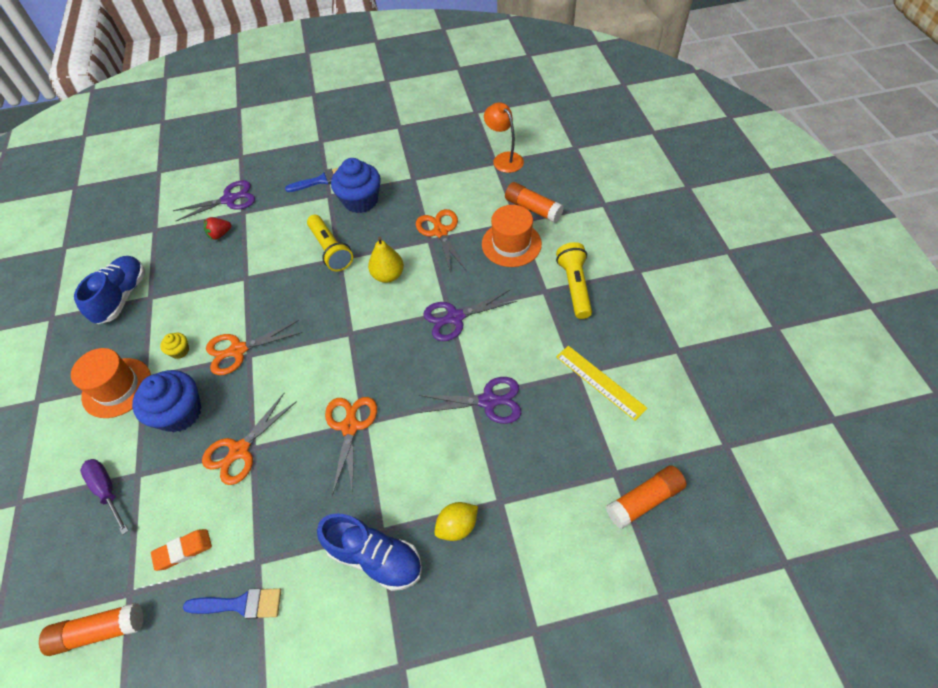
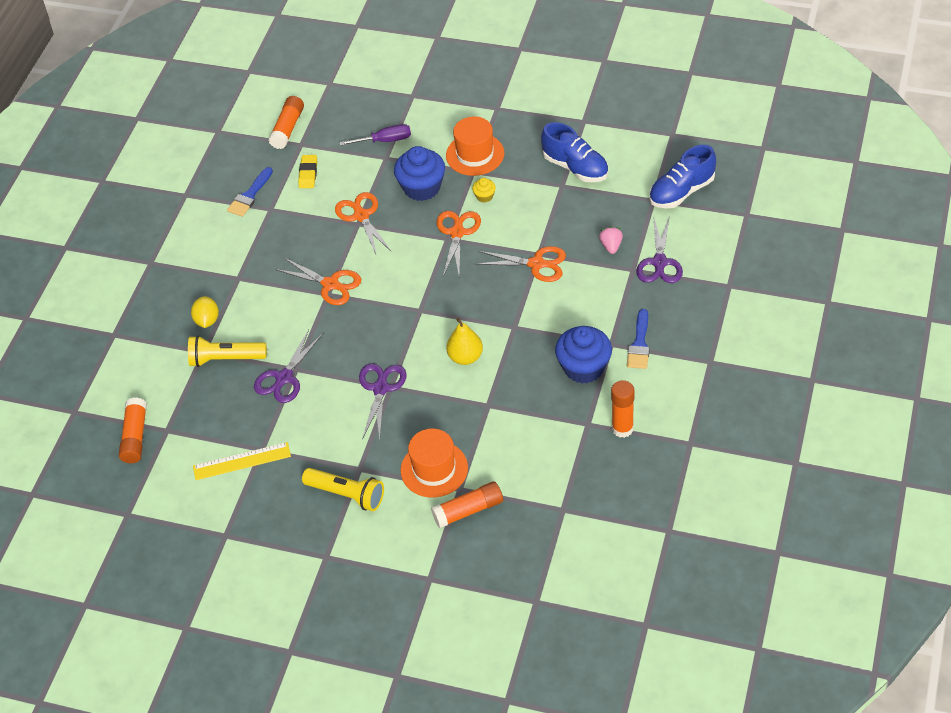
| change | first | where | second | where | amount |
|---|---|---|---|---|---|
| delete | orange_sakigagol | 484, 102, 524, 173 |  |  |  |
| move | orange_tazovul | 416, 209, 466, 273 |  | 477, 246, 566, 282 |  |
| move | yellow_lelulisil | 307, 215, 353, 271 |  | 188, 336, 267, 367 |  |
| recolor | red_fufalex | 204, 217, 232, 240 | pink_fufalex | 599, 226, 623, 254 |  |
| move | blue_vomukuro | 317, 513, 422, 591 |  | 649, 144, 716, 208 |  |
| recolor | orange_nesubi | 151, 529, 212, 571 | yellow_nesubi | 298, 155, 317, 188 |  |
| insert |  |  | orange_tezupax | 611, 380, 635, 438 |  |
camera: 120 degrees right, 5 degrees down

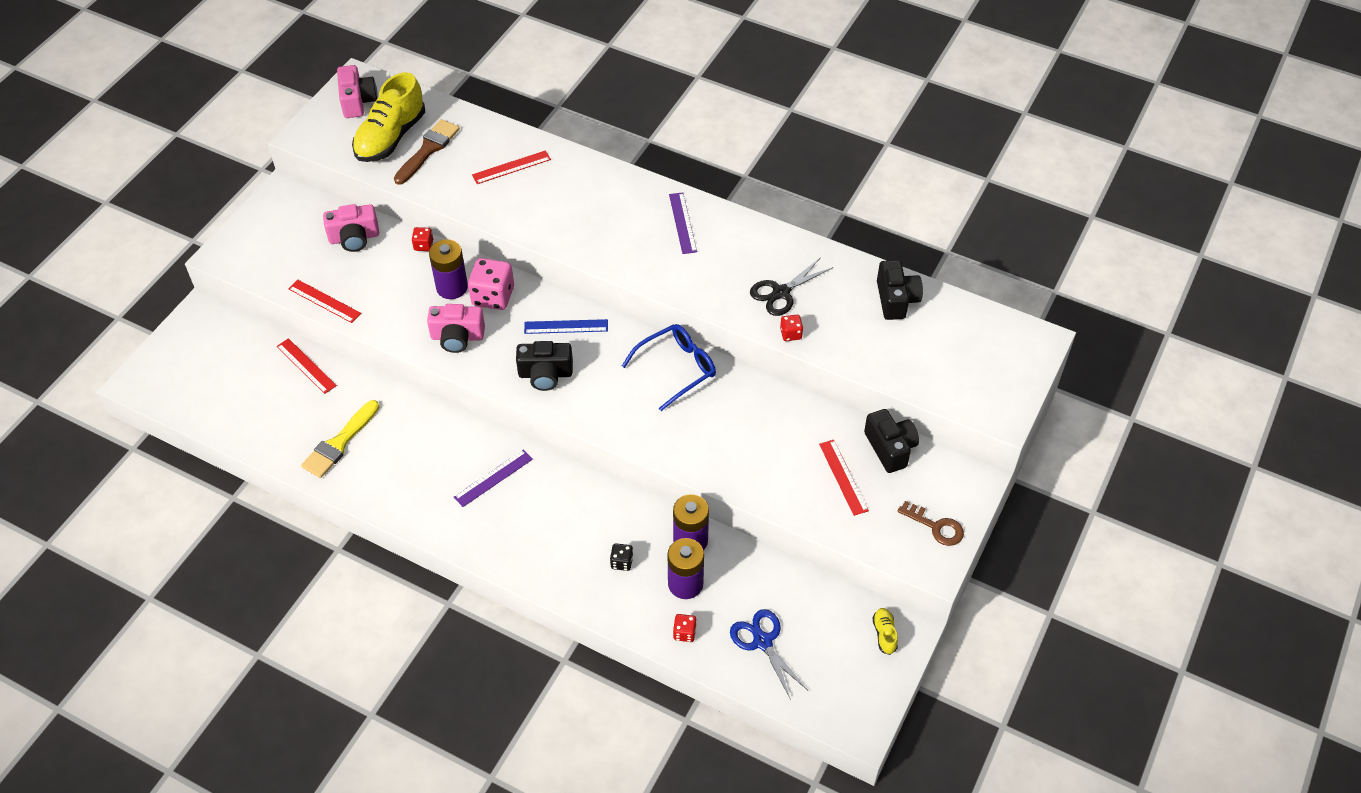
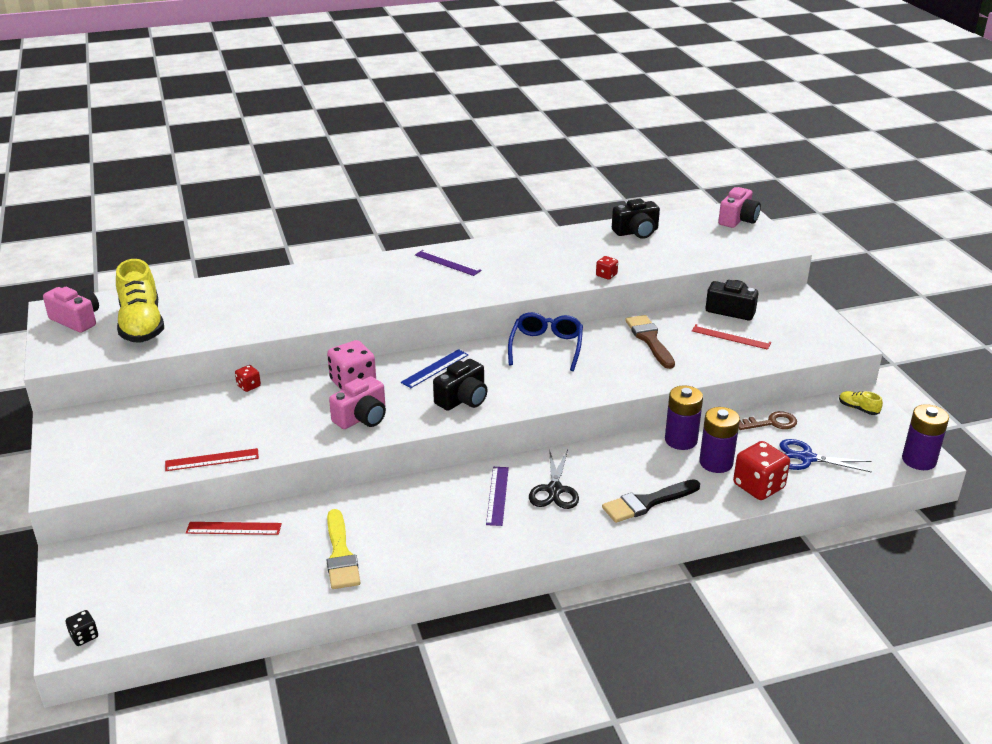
| change | first | where | second | where | amount |
|---|---|---|---|---|---|
| move | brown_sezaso | 394, 119, 460, 185 |  | 625, 315, 675, 369 |  |
| delete | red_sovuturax | 472, 150, 551, 184 |  |  |  |
| move | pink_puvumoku | 323, 204, 379, 252 |  | 718, 187, 761, 228 |  |
| move | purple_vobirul | 429, 239, 468, 299 |  | 902, 404, 949, 470 |  |
| move | black_tazovul | 750, 257, 833, 316 |  | 529, 449, 579, 509 |  |
| rotate | black_puvumoku | 877, 260, 923, 320 |  | 612, 199, 660, 239 | 120 degrees clockwise |
| move | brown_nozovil | 898, 501, 964, 546 |  | 739, 411, 797, 430 |  |
| move | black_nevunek | 610, 543, 633, 571 |  | 66, 610, 98, 646 |  |
| resize | red_nevunek | 673, 614, 697, 642 |  | 733, 441, 790, 500 | x2.00 |
| insert |  |  | black_sezaso | 602, 479, 700, 523 |  |
camera: 45 degrees left, 20 degrees down

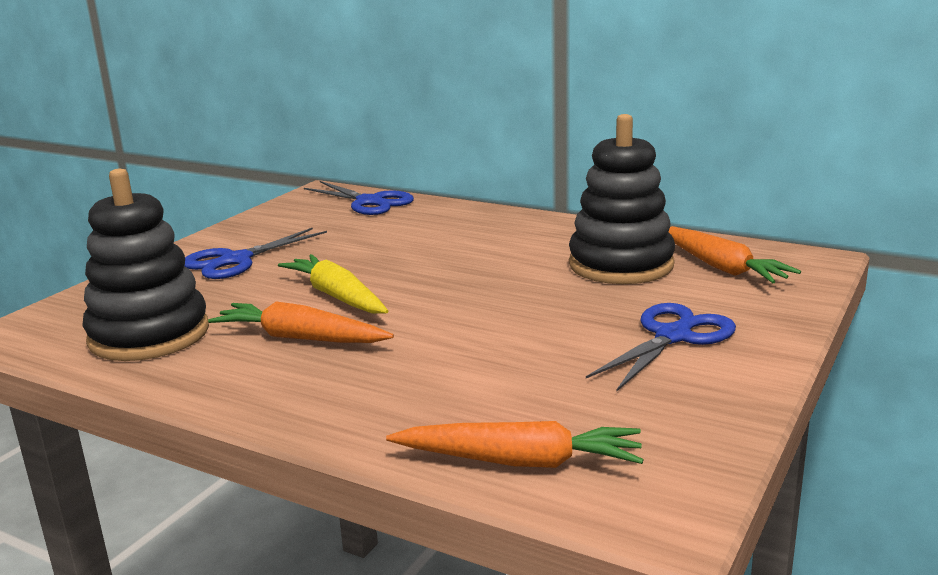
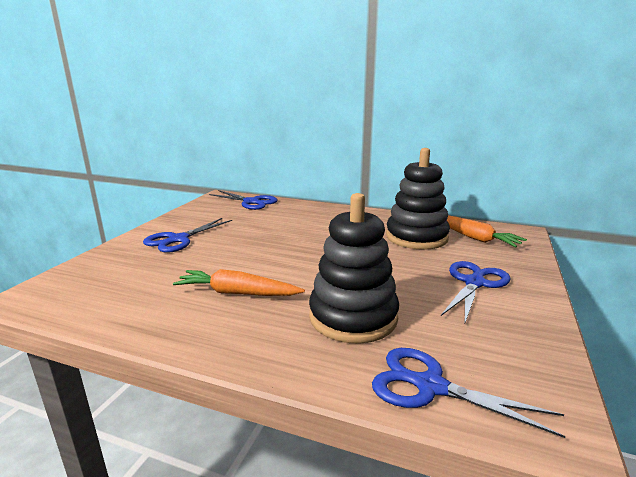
| change | first | where | second | where | amount |
|---|---|---|---|---|---|
| move | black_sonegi | 82, 169, 209, 361 |  | 309, 193, 399, 344 |  |
| delete | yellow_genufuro | 278, 254, 388, 314 |  |  |  |
| replace | orange_genufuro | 386, 421, 643, 468 | blue_tazovul | 372, 348, 565, 438 |  |
camera: 10 degrees left, 0 degrees up

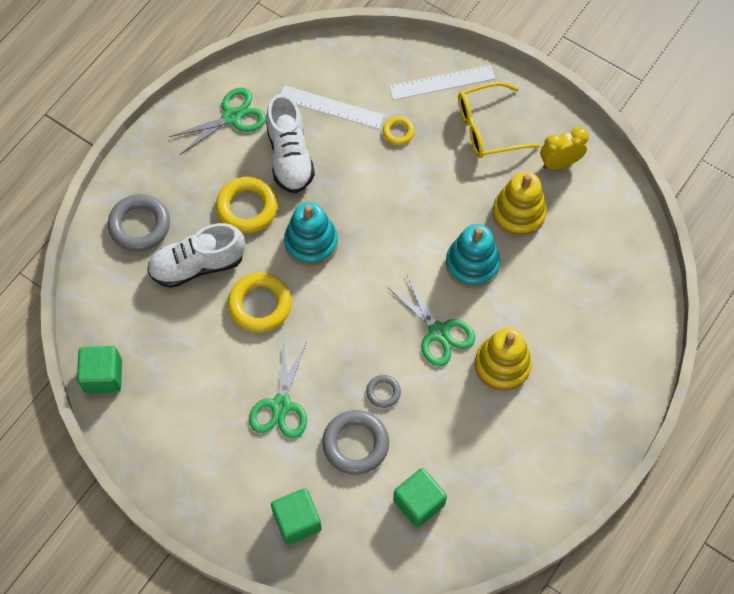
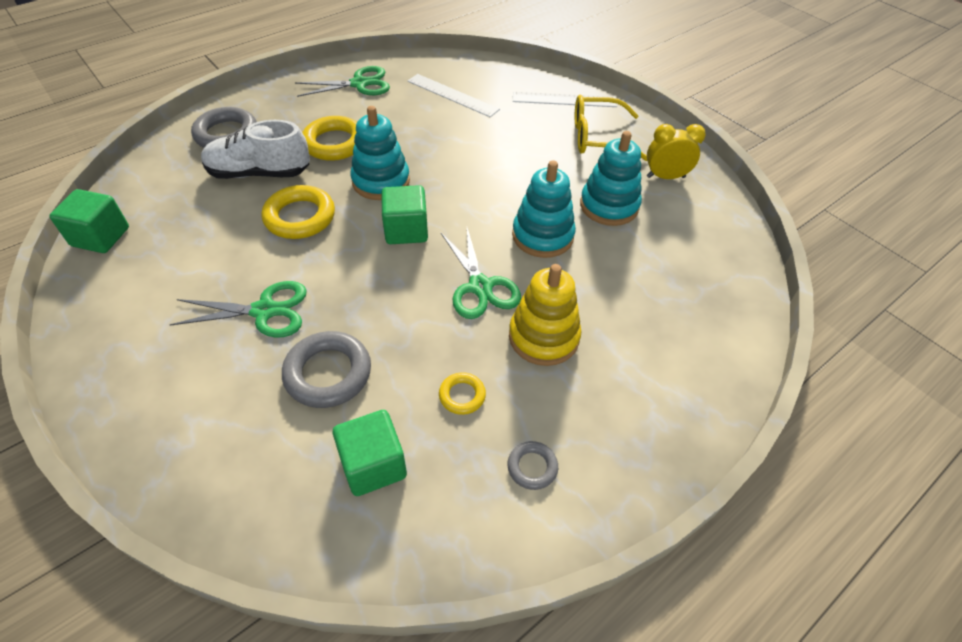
| change | first | where | second | where | amount |
|---|---|---|---|---|---|
| delete | white_vomukuro | 266, 94, 315, 193 |  |  |  |
| move | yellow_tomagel | 383, 116, 415, 145 |  | 439, 372, 486, 415 |  |
| recolor | yellow_sonegi | 493, 171, 547, 237 | turquoise_sonegi | 580, 131, 642, 226 |  |
| rotate | green_tazovul | 249, 341, 307, 438 |  | 170, 281, 307, 338 | 120 degrees counterclockwise |
| move | grey_tomagel | 366, 375, 401, 408 |  | 507, 441, 558, 490 |  |
| move | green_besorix | 271, 488, 322, 545 |  | 381, 185, 428, 244 |  |
camera: 15 degrees right, 15 degrees down

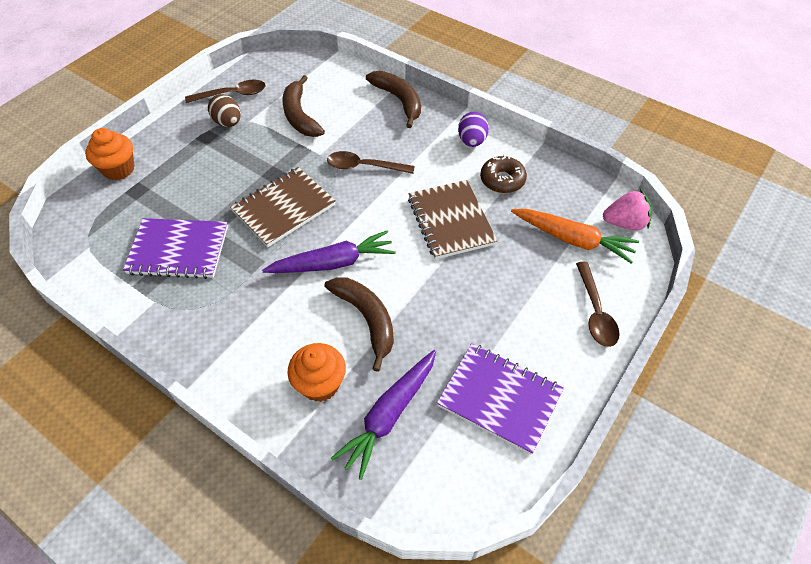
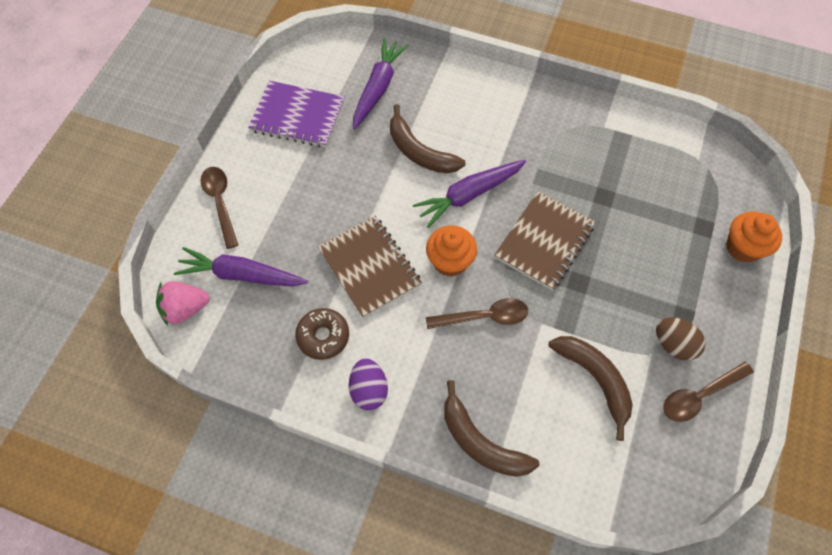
| change | first | where | second | where | amount |
|---|---|---|---|---|---|
| recolor | orange_genufuro | 511, 209, 639, 263 | purple_genufuro | 174, 247, 308, 286 |  |
| delete | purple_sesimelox | 123, 218, 228, 279 |  |  |  |
| move | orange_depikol | 287, 343, 346, 402 |  | 426, 225, 477, 277 |  |
camera: 165 degrees right, 10 degrees up

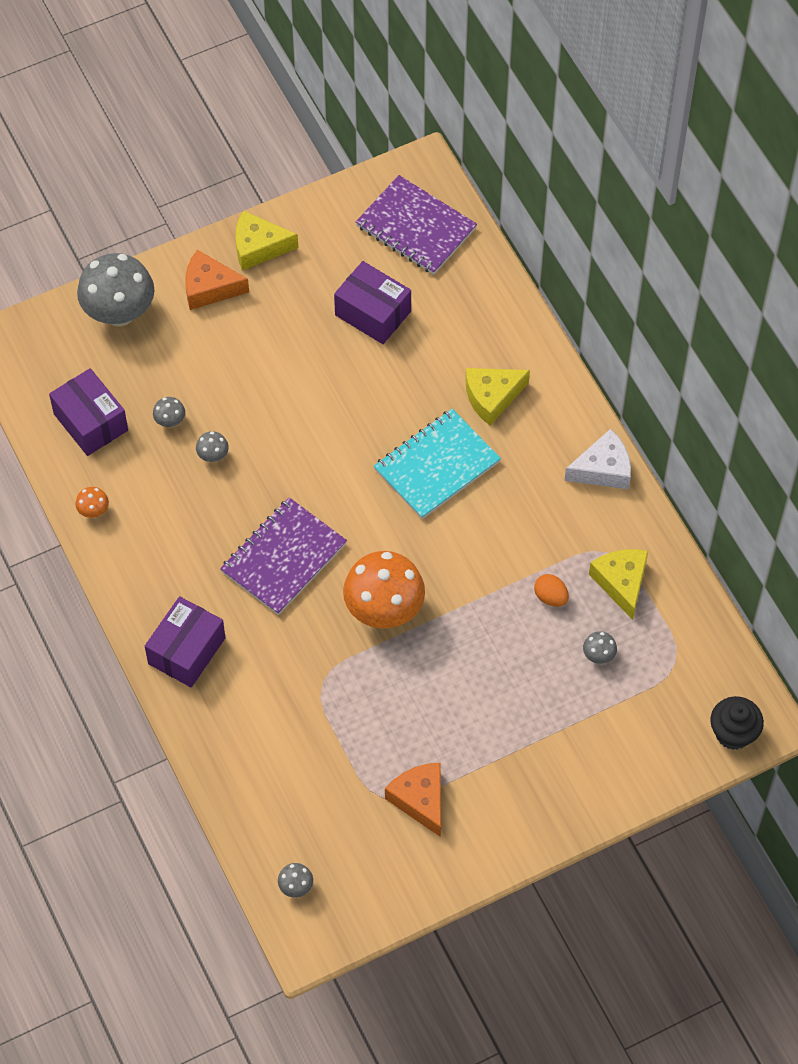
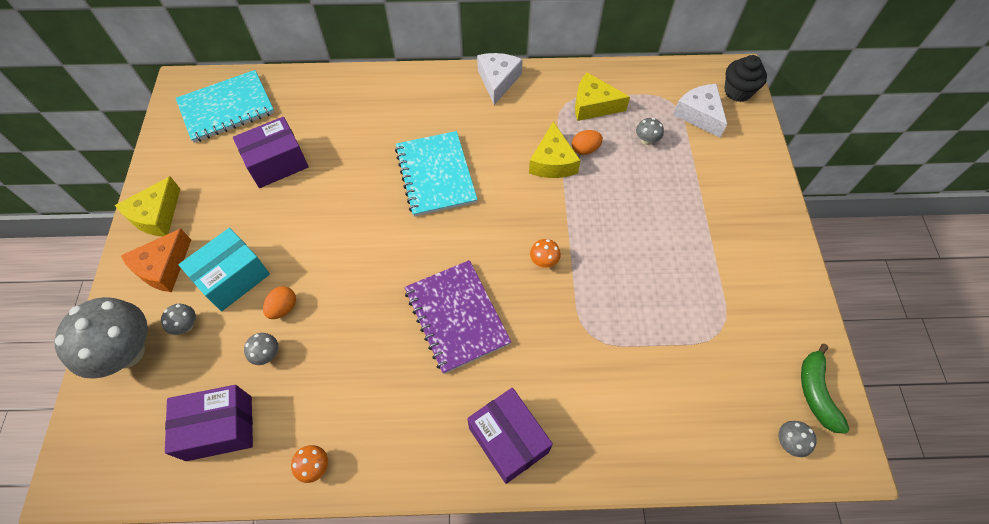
| change | first | where | second | where | amount |
|---|---|---|---|---|---|
| recolor | purple_sesimelox | 356, 175, 477, 275 | turquoise_sesimelox | 176, 70, 275, 143 |  |
| move | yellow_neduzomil | 466, 368, 530, 426 |  | 529, 122, 581, 178 |  |
| move | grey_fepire | 196, 431, 229, 462 |  | 161, 304, 196, 335 |  |
| resize | orange_fepire | 343, 551, 425, 629 |  | 530, 239, 561, 268 | x0.42 |
| delete | orange_neduzomil | 385, 763, 441, 837 |  |  |  |
| insert |  |  | white_neduzomil | 673, 84, 727, 138 |  |
| insert |  |  | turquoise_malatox | 178, 228, 270, 311 |  |
| insert |  |  | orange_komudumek | 263, 286, 296, 319 |  |
| insert |  |  | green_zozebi | 801, 344, 850, 434 |  |
camera: 65 degrees left, 0 degrees up

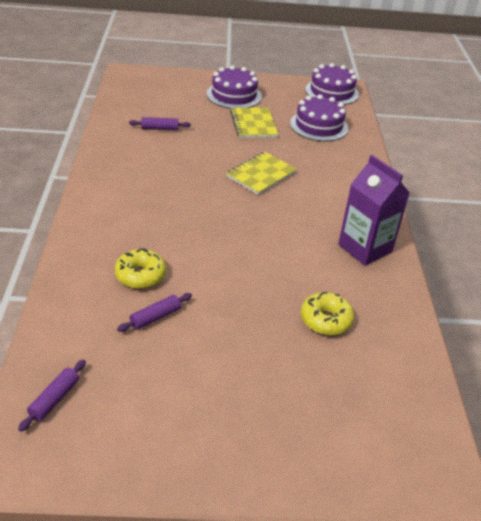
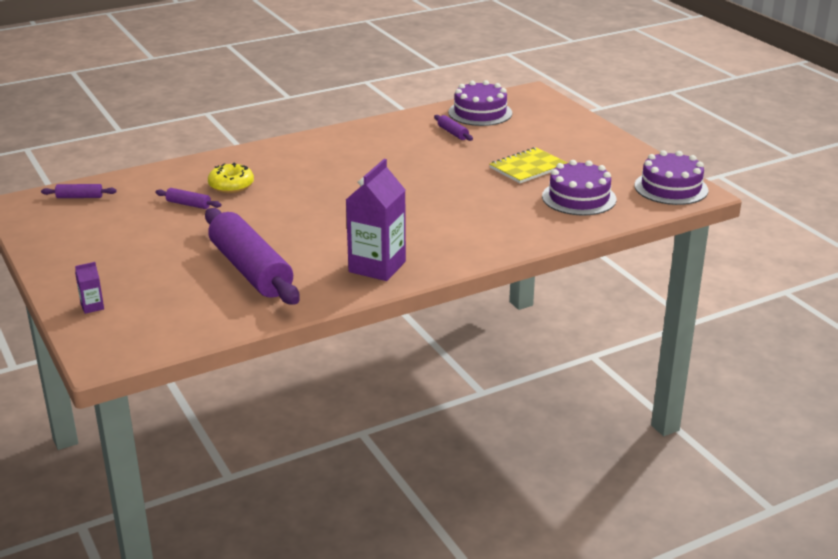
| change | first | where | second | where | amount |
|---|---|---|---|---|---|
| move | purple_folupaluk | 206, 65, 262, 109 |  | 448, 80, 512, 126 |  |
| delete | yellow_sesimelox | 226, 152, 297, 195 |  |  |  |
| replace | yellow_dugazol | 301, 292, 354, 335 | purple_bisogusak | 205, 208, 300, 304 |  |
| insert |  |  | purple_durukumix | 75, 262, 104, 314 |  |
camera: 65 degrees right, 10 degrees down

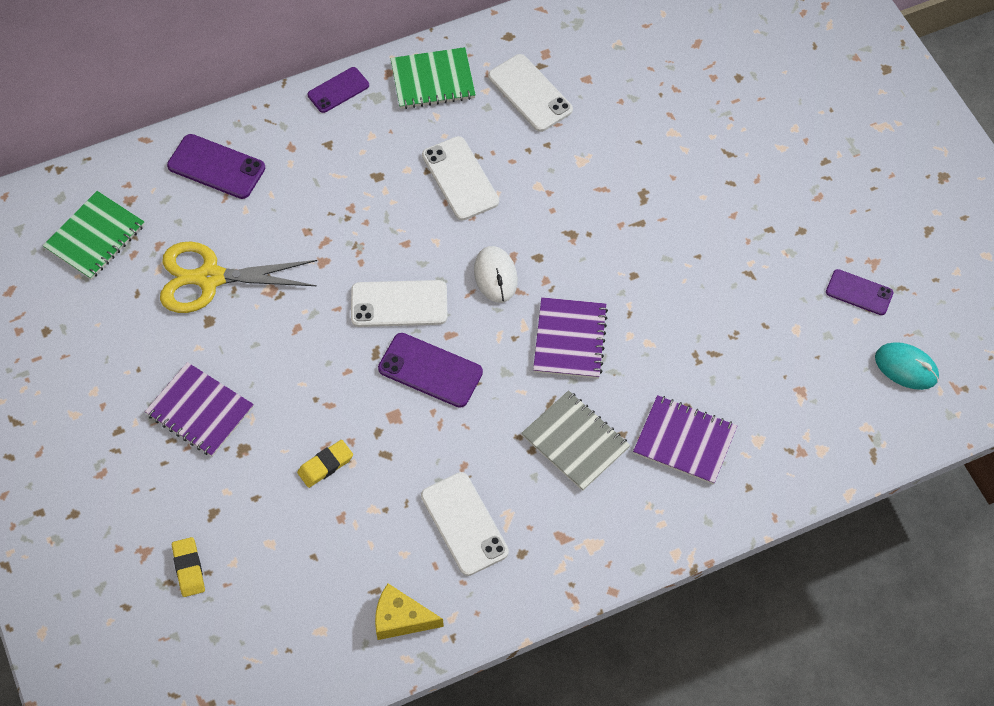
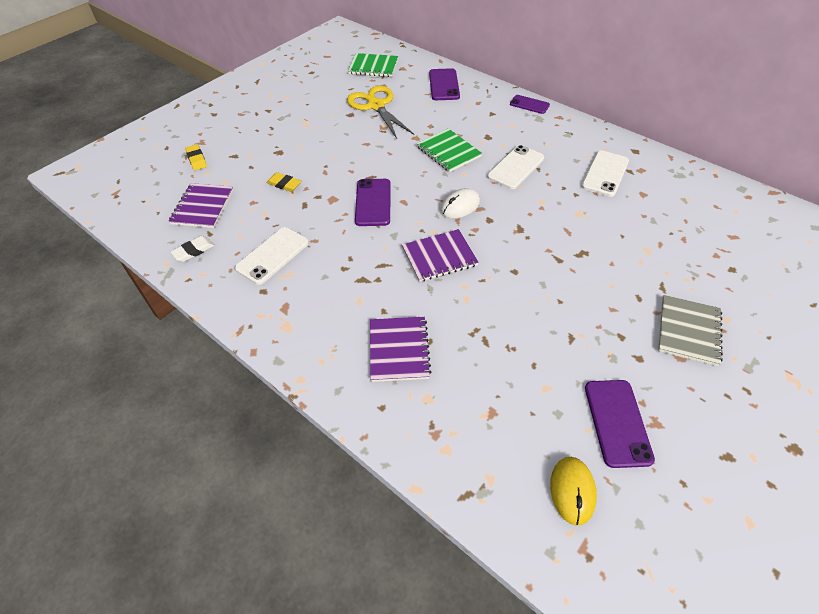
| change | first | where | second | where | amount |
|---|---|---|---|---|---|
| move | green_sesimelox | 390, 47, 476, 109 |  | 417, 128, 482, 172 |  |
| resize | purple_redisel | 826, 269, 893, 315 |  | 585, 380, 655, 468 | x1.52 |
| delete | white_redisel | 351, 280, 448, 327 |  |  |  |
| recolor | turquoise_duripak | 875, 342, 939, 390 | yellow_duripak | 550, 457, 597, 526 |  |
| move | purple_sesimelox | 145, 362, 254, 457 |  | 168, 183, 233, 228 |  |
| move | grey_sesimelox | 521, 390, 630, 491 |  | 658, 295, 723, 366 |  |
| rotate | yellow_nesubi | 172, 537, 205, 597 |  | 185, 144, 207, 171 | 75 degrees counterclockwise |
| replace | yellow_neduzomil | 375, 584, 444, 640 | white_nesubi | 171, 236, 215, 262 |  |
camera: 65 degrees right, 10 degrees down

